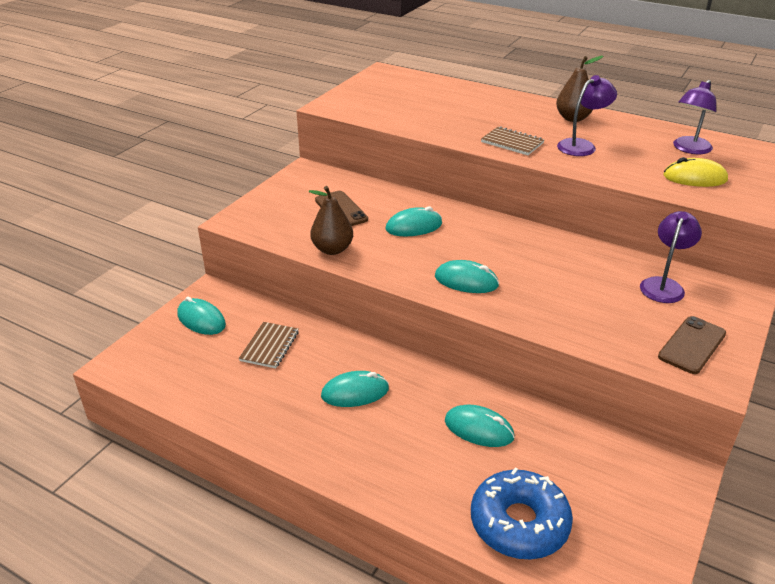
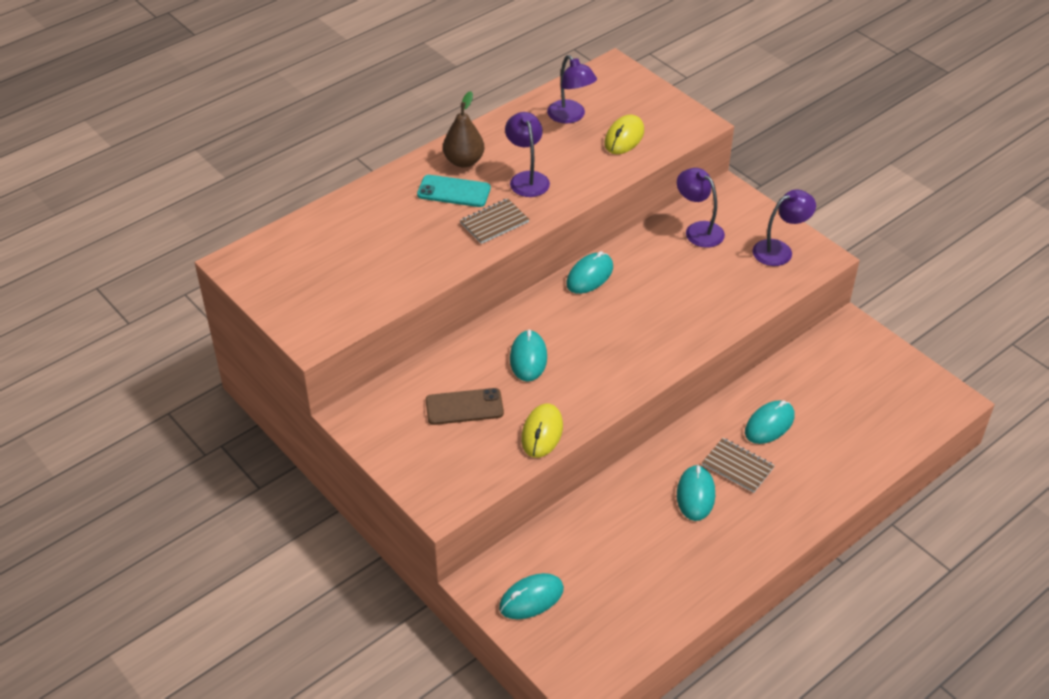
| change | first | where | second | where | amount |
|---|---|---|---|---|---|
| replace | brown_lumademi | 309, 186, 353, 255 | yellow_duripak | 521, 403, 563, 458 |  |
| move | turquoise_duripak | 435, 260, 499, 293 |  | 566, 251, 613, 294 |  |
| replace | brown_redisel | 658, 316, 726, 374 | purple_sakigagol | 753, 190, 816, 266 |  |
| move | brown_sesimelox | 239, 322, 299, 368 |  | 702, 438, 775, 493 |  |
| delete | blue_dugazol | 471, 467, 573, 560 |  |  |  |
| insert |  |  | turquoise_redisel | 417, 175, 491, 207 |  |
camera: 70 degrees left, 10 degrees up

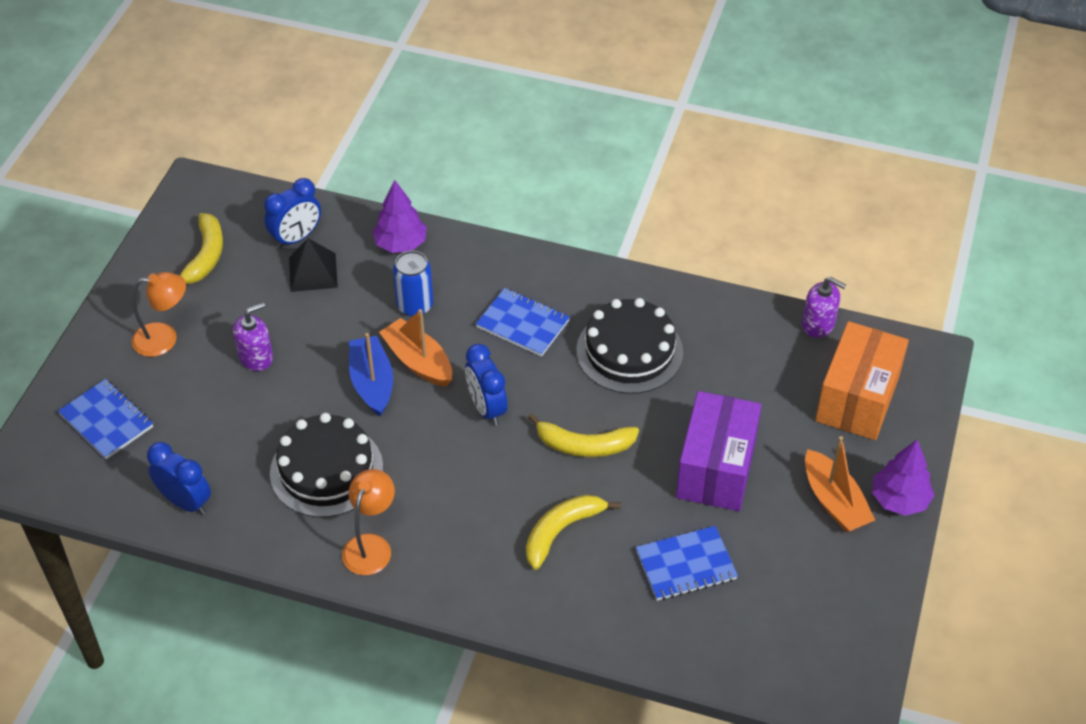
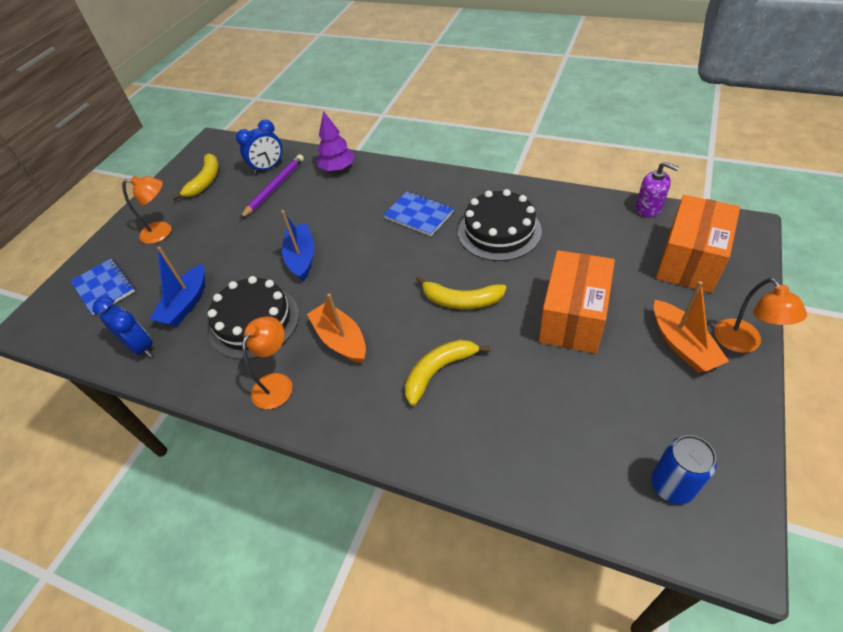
| change | first | where | second | where | amount |
|---|---|---|---|---|---|
| replace | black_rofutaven | 289, 238, 338, 292 | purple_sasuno | 240, 154, 304, 219 |  |
| move | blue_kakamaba | 393, 251, 433, 317 |  | 652, 435, 717, 504 |  |
| delete | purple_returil | 233, 302, 273, 371 |  |  |  |
| move | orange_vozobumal | 379, 309, 452, 387 |  | 307, 293, 366, 363 |  |
| delete | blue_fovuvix | 465, 344, 508, 426 |  |  |  |
| recolor | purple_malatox | 676, 391, 762, 511 | orange_malatox | 539, 250, 615, 354 |  |
| replace | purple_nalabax | 872, 440, 935, 516 | orange_sakigagol | 714, 278, 807, 353 |  |
| delete | blue_sesimelox | 636, 526, 738, 601 |  |  |  |
| insert |  |  | blue_vozobumal | 149, 246, 205, 327 |  |
camera: 10 degrees right, 0 degrees up

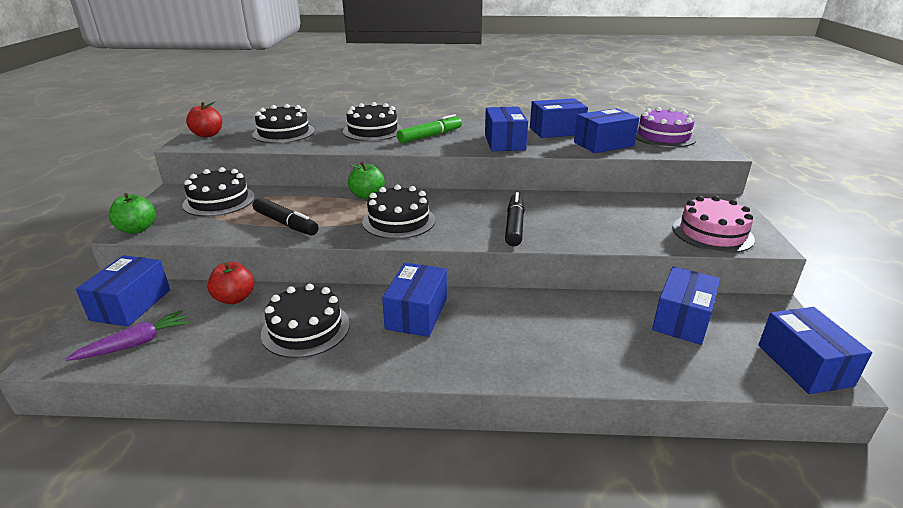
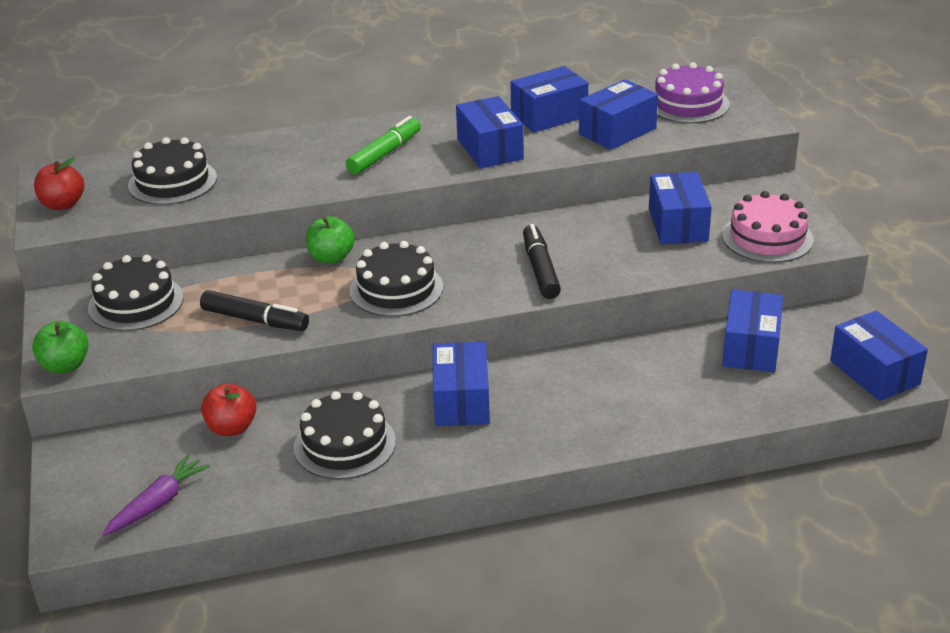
| change | first | where | second | where | amount |
|---|---|---|---|---|---|
| delete | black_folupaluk | 343, 102, 403, 141 |  |  |  |
| move | blue_malatox | 76, 255, 170, 327 |  | 649, 172, 712, 244 |  |
camera: 15 degrees left, 5 degrees up

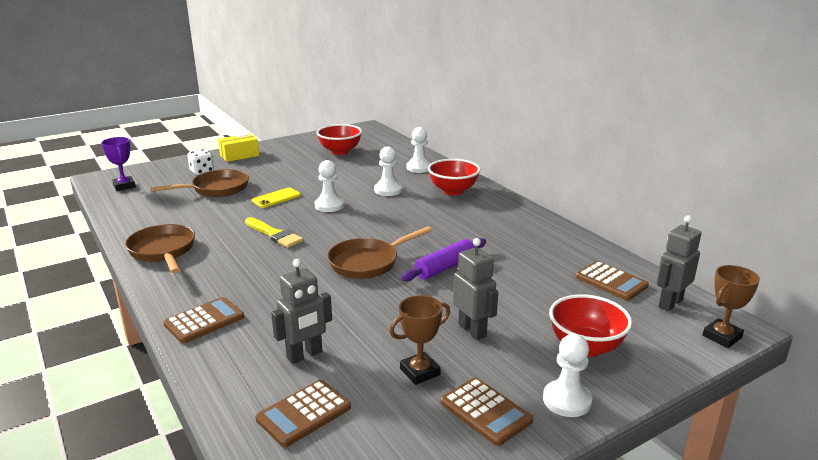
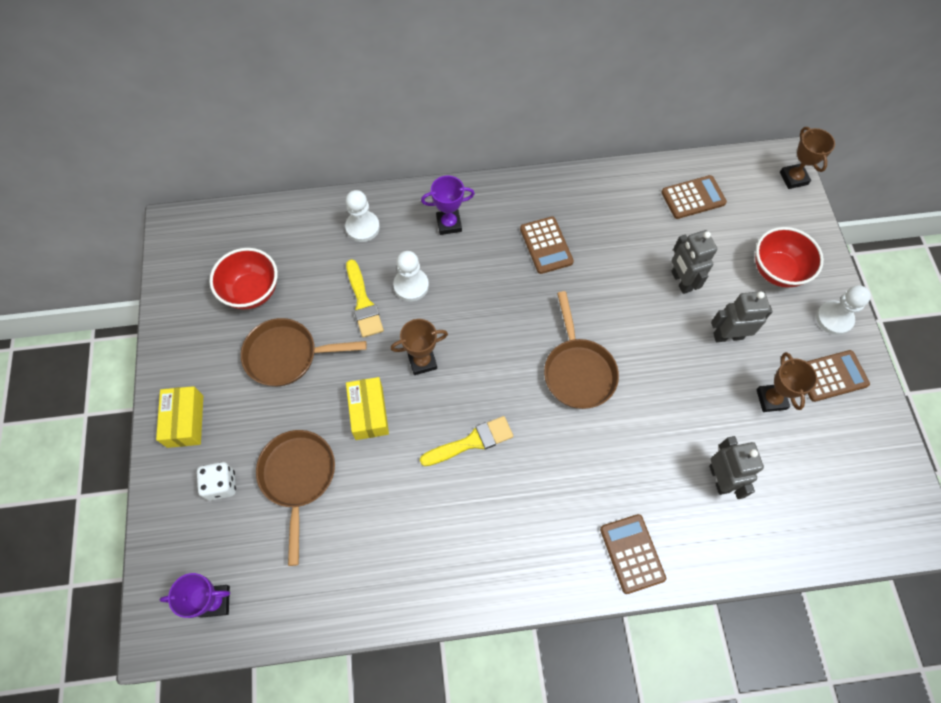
| change | first | where | second | where | amount |
|---|---|---|---|---|---|
| replace | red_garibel | 428, 159, 480, 195 | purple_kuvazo | 421, 176, 475, 235 |  |
| replace | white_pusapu | 315, 160, 344, 212 | brown_kuvazo | 390, 319, 448, 375 |  |
| replace | yellow_redisel | 252, 188, 301, 208 | yellow_malatox | 346, 377, 389, 440 |  |
| move | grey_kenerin | 656, 215, 702, 311 |  | 671, 230, 717, 294 |  |
| move | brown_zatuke | 125, 224, 195, 274 |  | 241, 318, 367, 386 |  |
| delete | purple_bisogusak | 401, 238, 486, 281 |  |  |  |
| move | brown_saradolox | 255, 380, 351, 447 |  | 520, 216, 574, 274 |  |
| insert |  |  | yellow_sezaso | 346, 259, 384, 337 |  |
camera: 65 degrees left, 40 degrees up

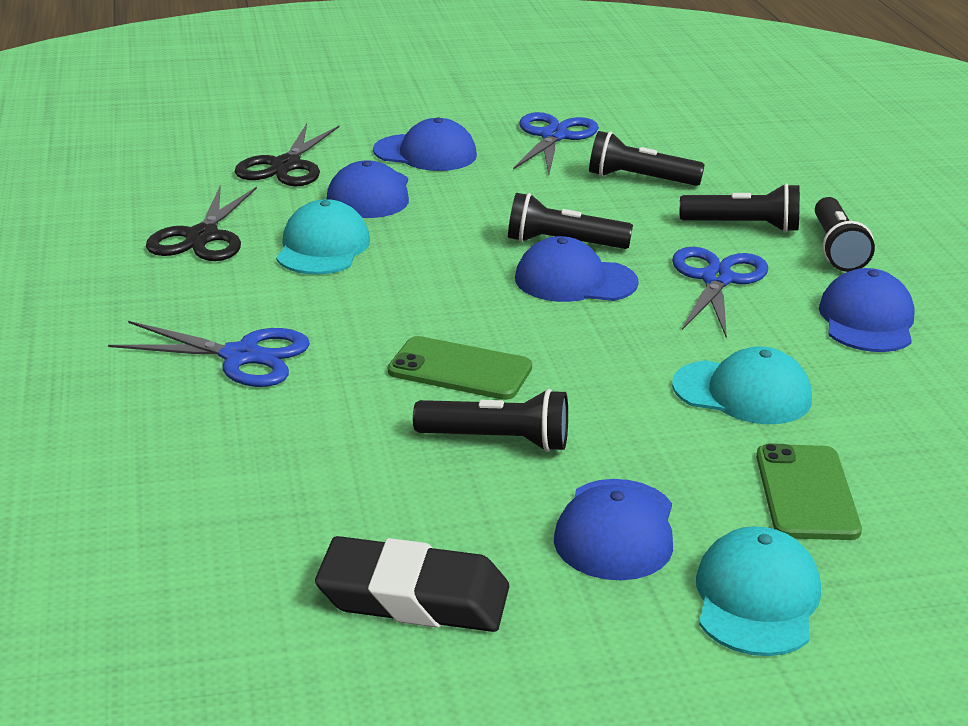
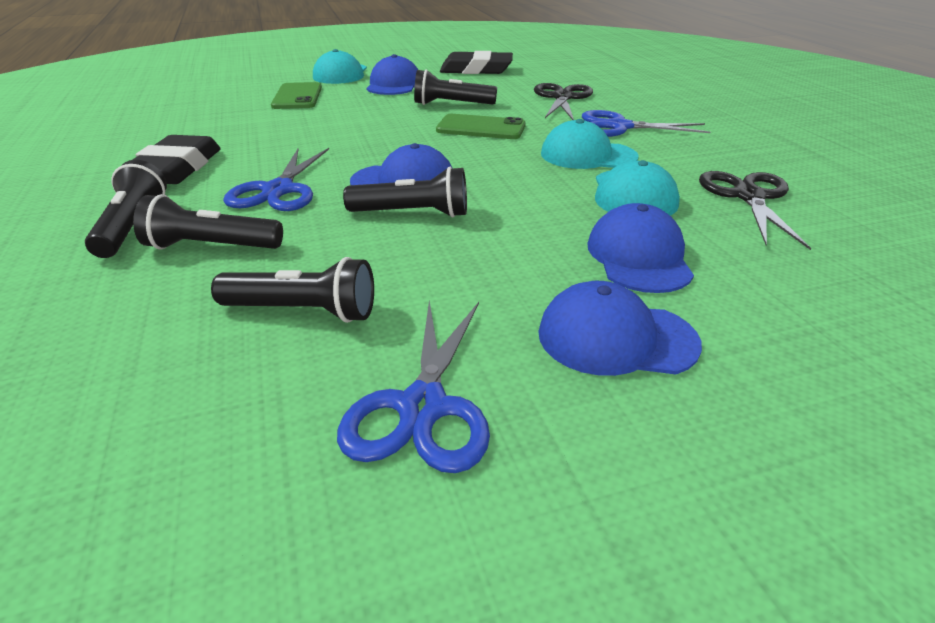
| change | first | where | second | where | amount |
|---|---|---|---|---|---|
| move | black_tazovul | 235, 123, 340, 186 |  | 534, 83, 593, 120 |  |
| replace | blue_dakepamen | 819, 268, 915, 352 | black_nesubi | 132, 135, 221, 184 |  |
| move | turquoise_dakepamen | 672, 346, 812, 424 |  | 541, 119, 639, 169 |  |
camera: 175 degrees right, 5 degrees up

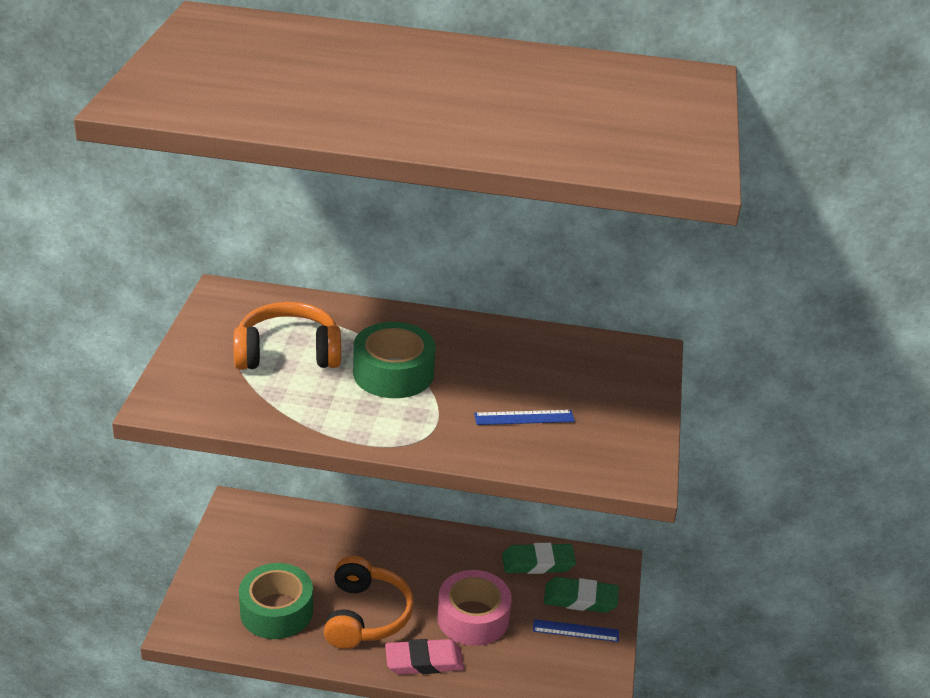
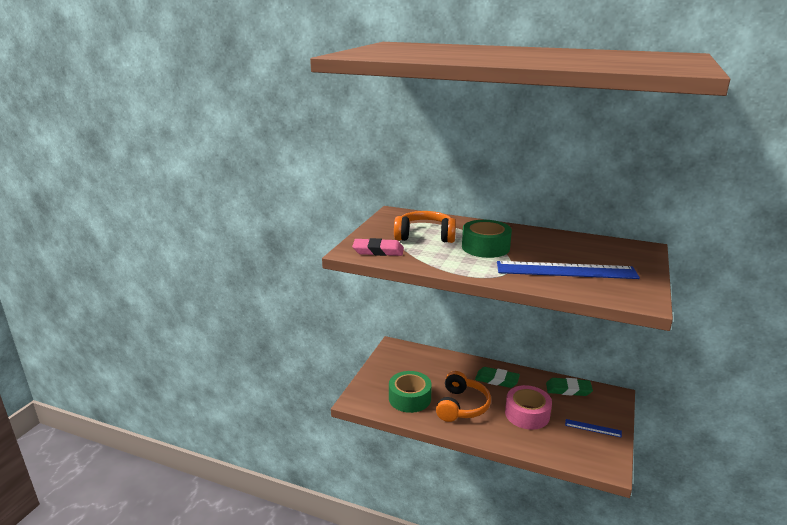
| change | first | where | second | where | amount |
|---|---|---|---|---|---|
| resize | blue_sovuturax | 474, 410, 575, 425 |  | 497, 261, 640, 279 | x2.21 |
| move | green_nesubi | 544, 577, 619, 613 |  | 475, 367, 520, 388 |  |
| move | pink_nesubi | 385, 639, 464, 674 |  | 352, 238, 404, 256 |  |
camera: 15 degrees right, 10 degrees down

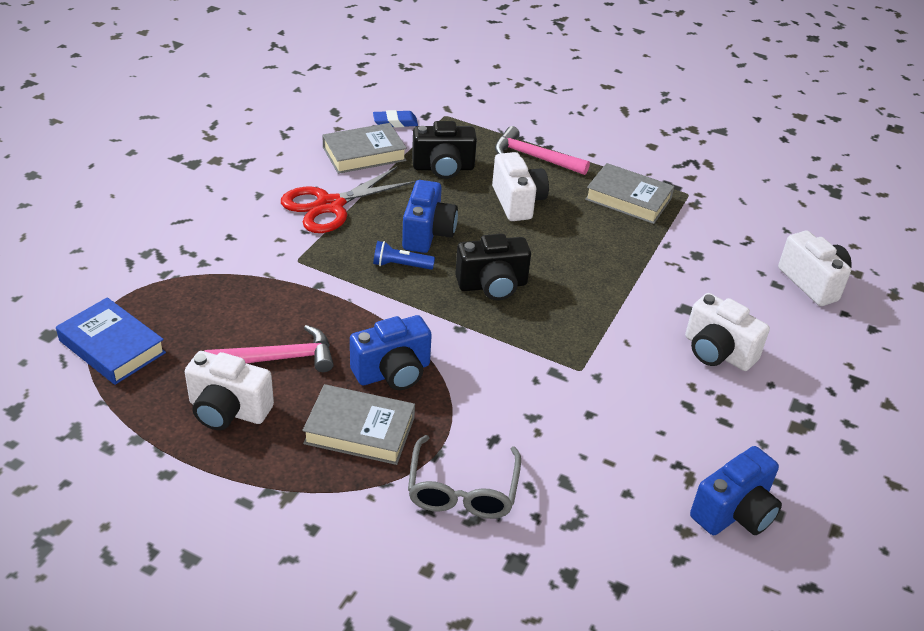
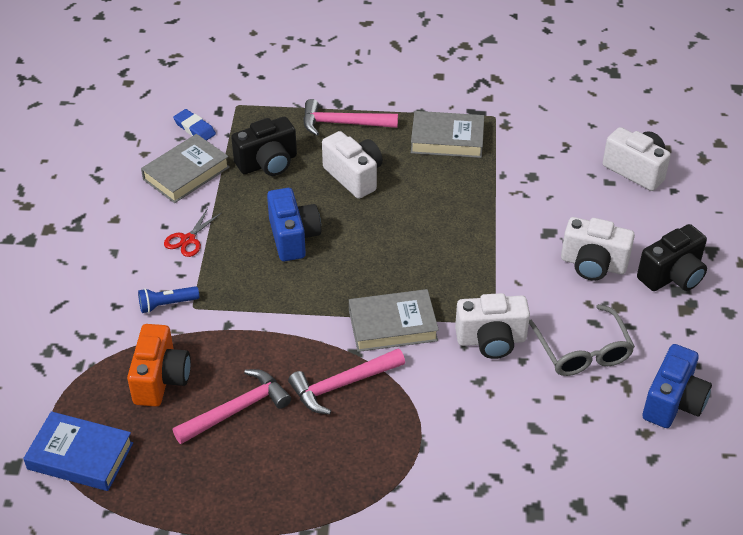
| change | first | where | second | where | amount |
|---|---|---|---|---|---|
| rotate | blue_nesubi | 373, 110, 418, 128 |  | 173, 109, 216, 141 | 75 degrees clockwise |
| resize | red_tazovul | 281, 167, 416, 233 |  | 164, 208, 221, 257 | x0.51 |
| move | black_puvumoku | 455, 234, 531, 300 |  | 637, 224, 707, 291 |  |
| move | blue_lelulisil | 373, 241, 435, 270 |  | 138, 286, 199, 313 |  |
| replace | blue_puvumoku | 350, 315, 432, 390 | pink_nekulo | 288, 348, 405, 414 |  |
| move | white_puvumoku | 185, 351, 274, 430 |  | 455, 293, 530, 359 |  |
| move | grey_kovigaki | 302, 384, 415, 465 |  | 349, 289, 439, 352 |  |
| move | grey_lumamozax | 408, 435, 521, 519 |  | 529, 304, 635, 376 |  |
| insert |  |  | orange_puvumoku | 127, 324, 191, 407 |  |
camera: 20 degrees left, 5 degrees up

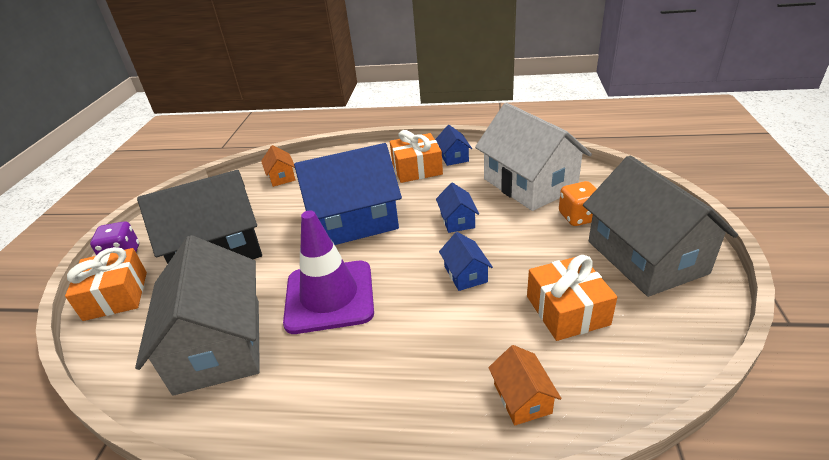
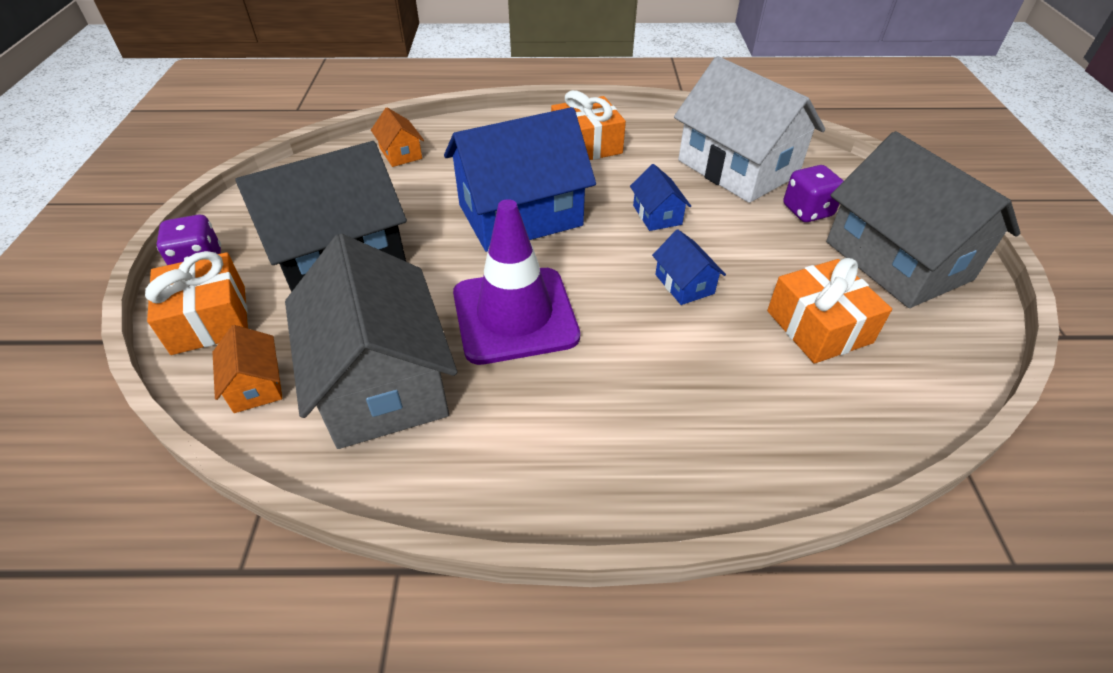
| change | first | where | second | where | amount |
|---|---|---|---|---|---|
| delete | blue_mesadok | 435, 125, 472, 166 |  |  |  |
| recolor | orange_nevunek | 559, 181, 596, 226 | purple_nevunek | 783, 165, 843, 222 |  |
| move | orange_mesadok | 488, 345, 561, 425 |  | 212, 325, 282, 413 |  |
camera: 10 degrees left, 10 degrees up

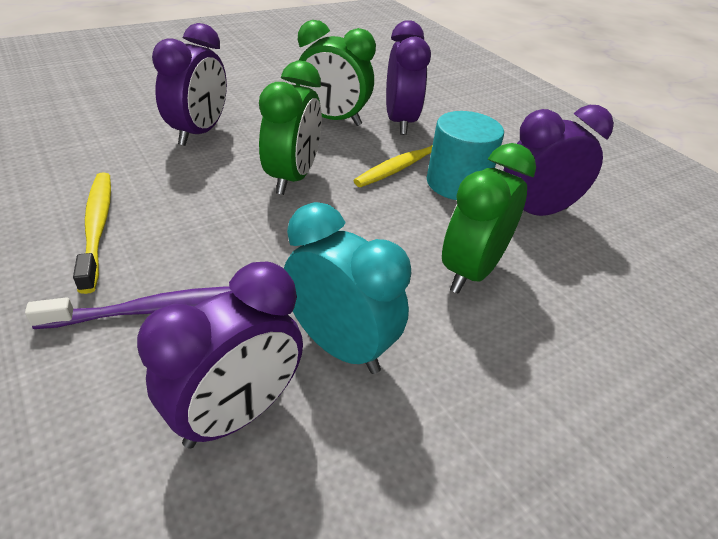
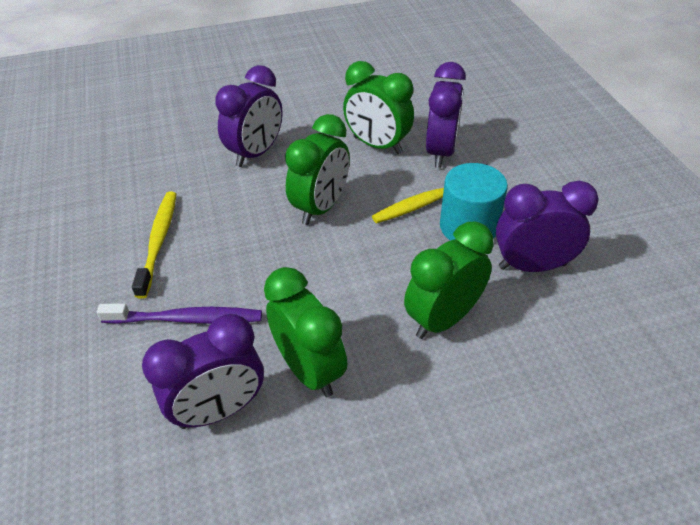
| change | first | where | second | where | amount |
|---|---|---|---|---|---|
| recolor | turquoise_fovuvix | 284, 202, 411, 374 | green_fovuvix | 264, 267, 347, 397 |  |
camera: 20 degrees right, 5 degrees up

